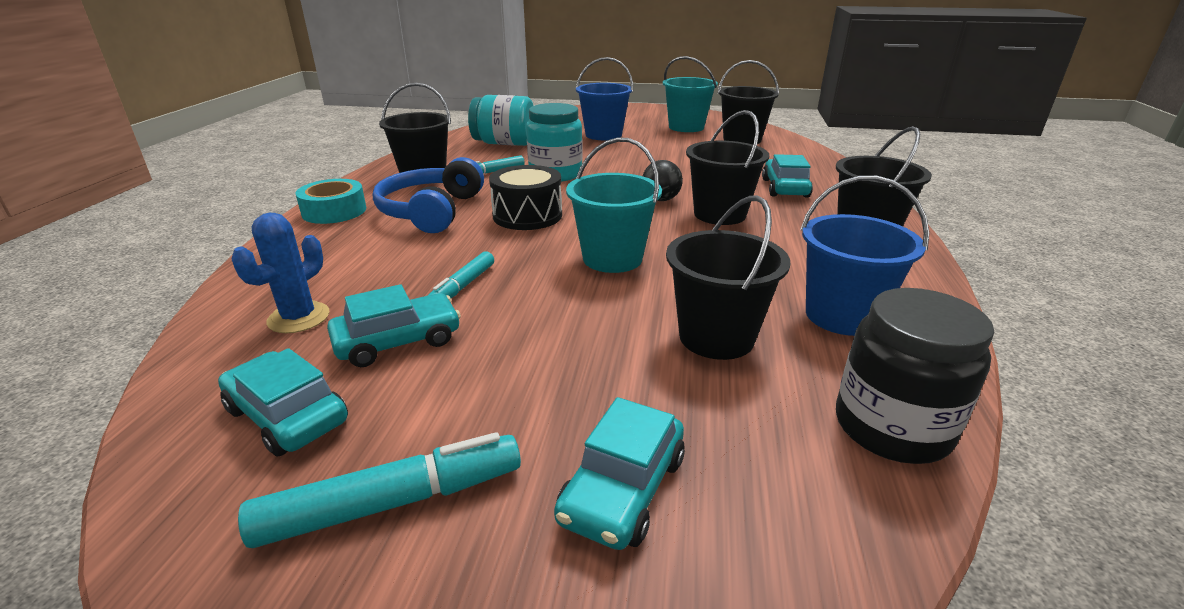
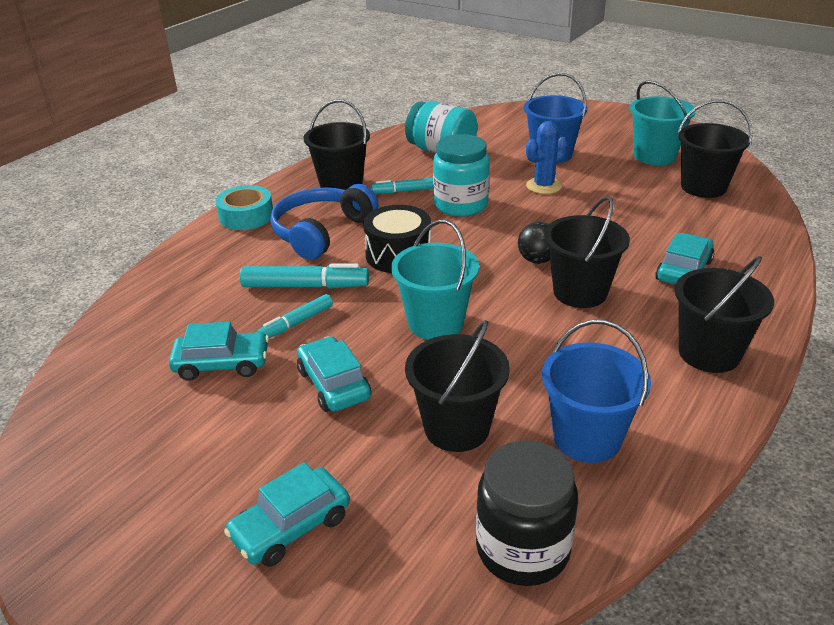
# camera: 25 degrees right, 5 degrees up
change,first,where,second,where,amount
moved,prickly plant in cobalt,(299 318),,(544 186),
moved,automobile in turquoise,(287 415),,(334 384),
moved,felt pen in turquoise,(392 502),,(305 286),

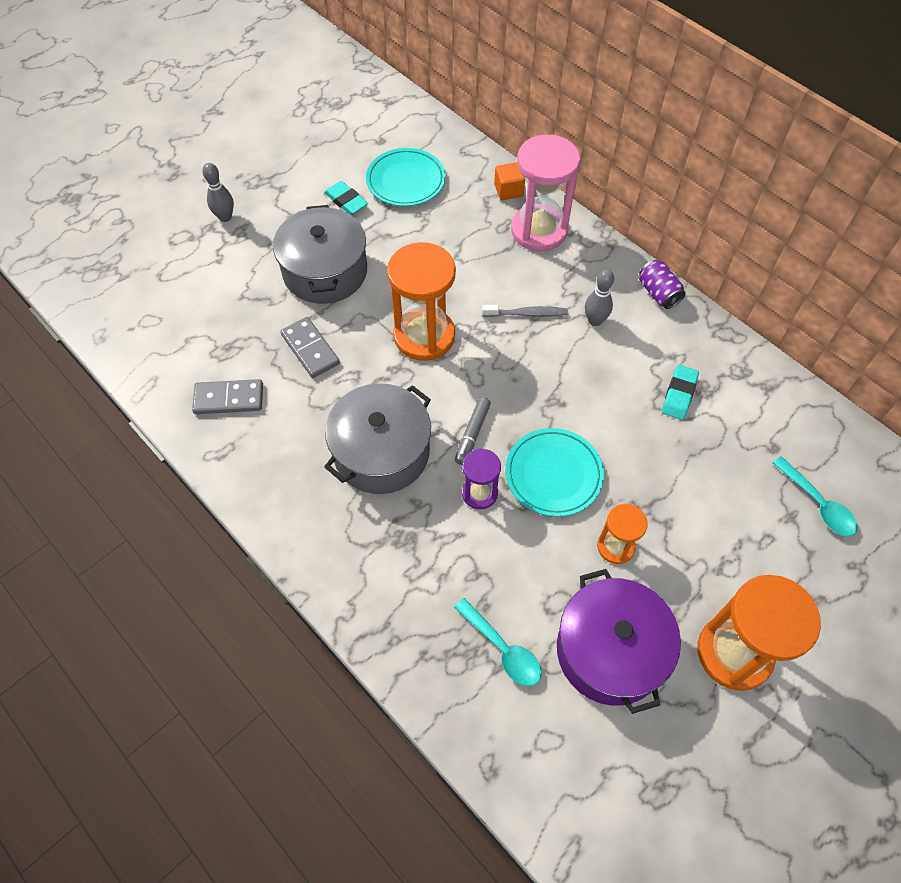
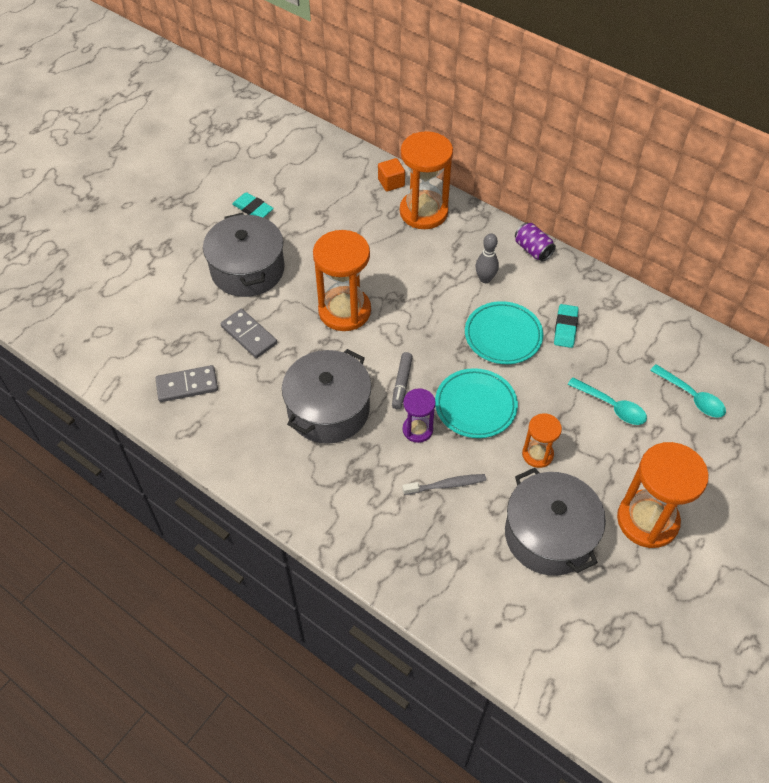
# camera: 10 degrees left, 5 degrees down
change,first,where,second,where,amount
recoloured,sandglass in rose-pink,(539 230),sandglass in bright orange,(423 212),
moved,flat dish in turquoise,(406 181),,(503 336),
removed,skittle in grey,(225 217),,,
moved,tooth brush in grey,(527 314),,(446 485),
recoloured,cooking pot in purple,(610 651),cooking pot in grey,(549 535),
moved,tablespoon in turquoise,(502 649),,(611 406),

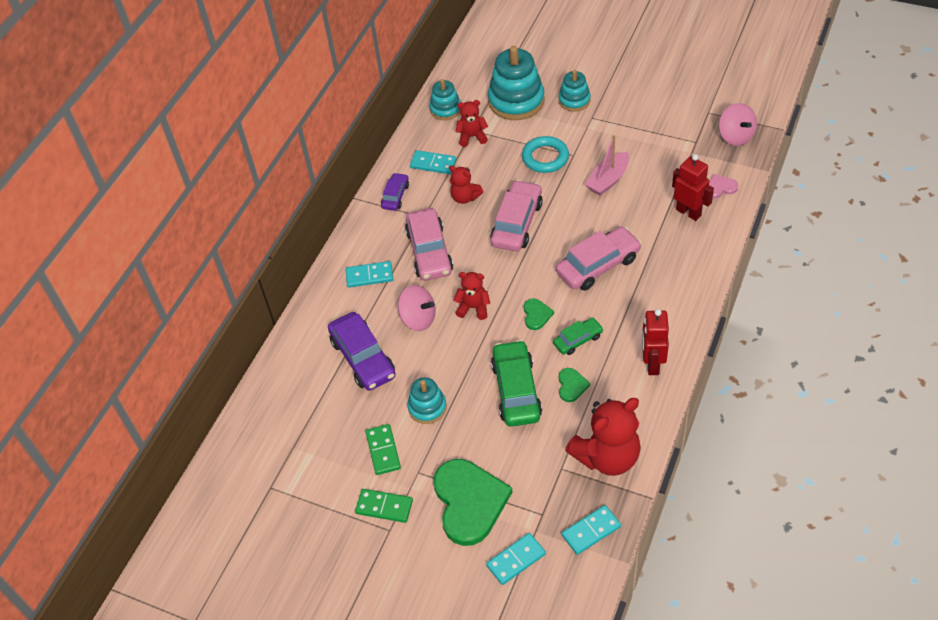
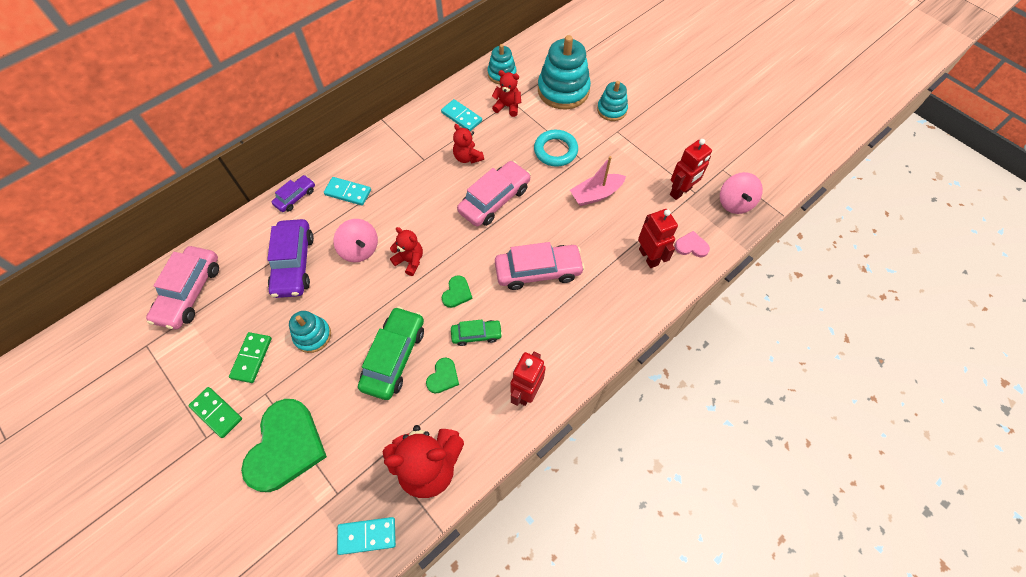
# camera: 20 degrees right, 10 degrees up
change,first,where,second,where,amount
moved,automobile in purple,(395 196),,(295 197),
moved,automobile in rose-pink,(429 252),,(189 292),
removed,domino tile in turquoise,(516 560),,,
added,,,robot in crimson,(680 192),

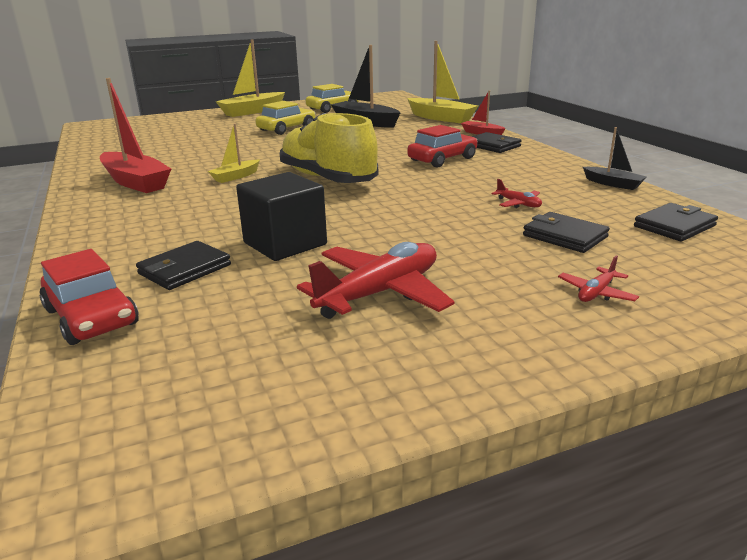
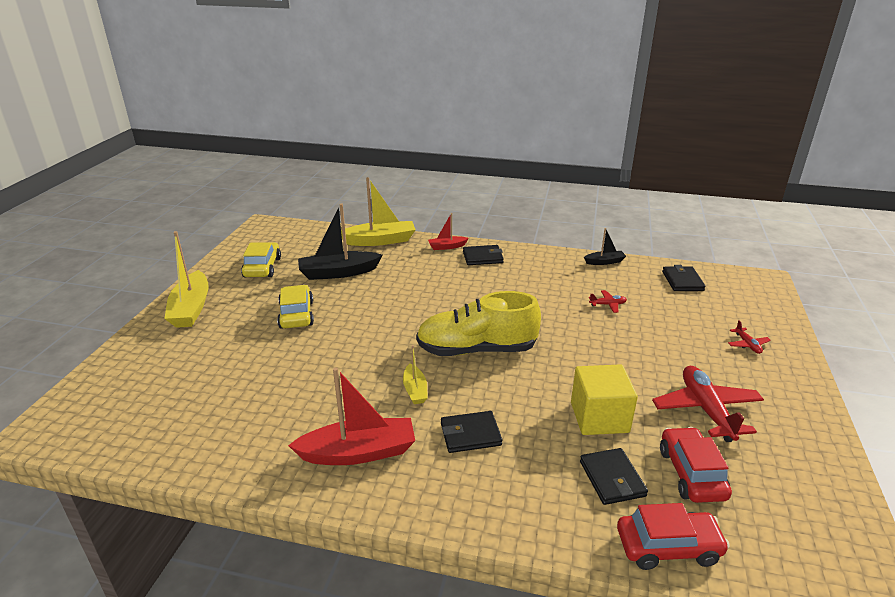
# camera: 55 degrees left, 5 degrees up
change,first,where,second,where,amount
moved,automobile in crimson,(442 159),,(691 473),
recoloured,solid cube in jet-black,(285 244),solid cube in yellow,(599 417),
moved,card wallet in jet-black,(565 236),,(470 434),

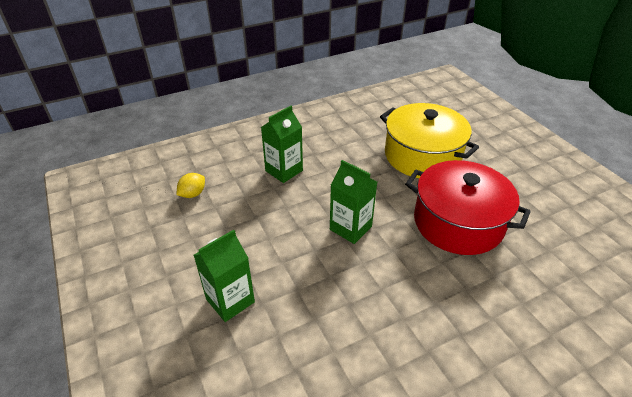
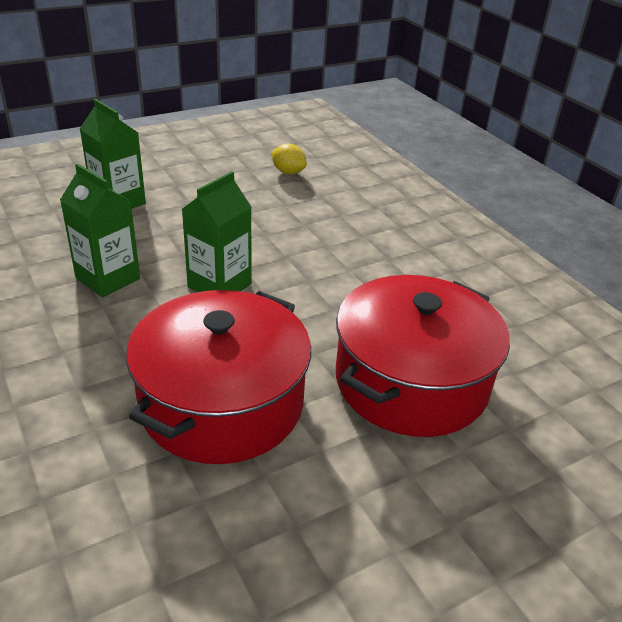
# camera: 85 degrees right, 5 degrees down
change,first,where,second,where,amount
recoloured,cooking pot in yellow,(422 155),cooking pot in crimson,(411 381),
moved,juice carton in green,(284 171),,(108 278),

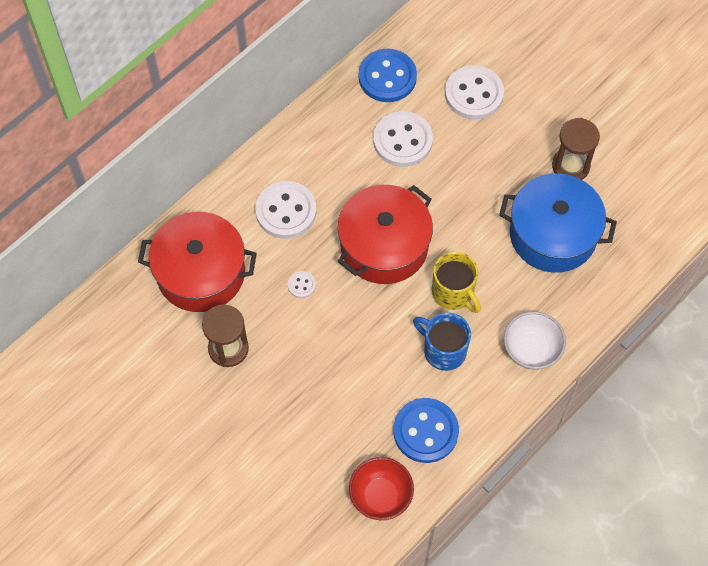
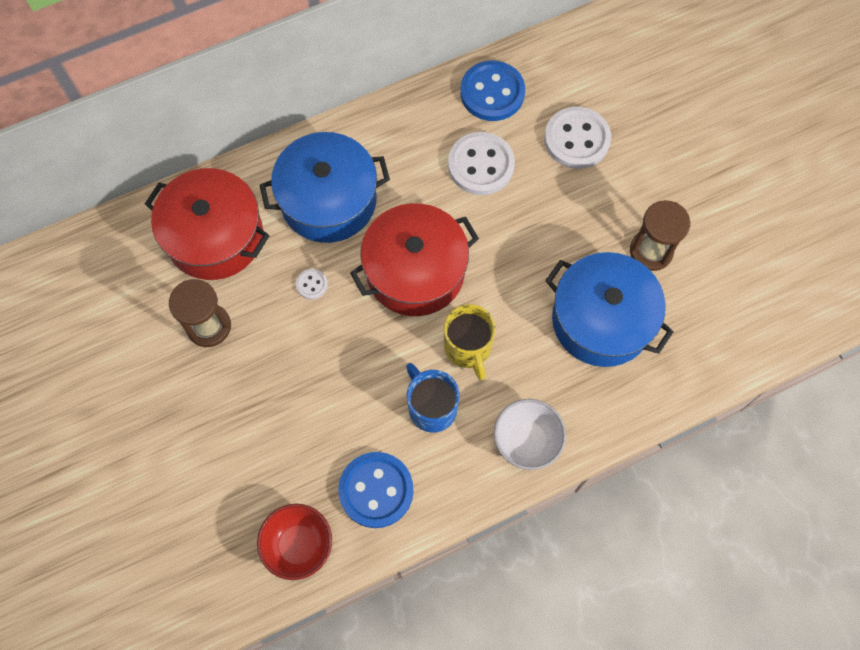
# camera: 20 degrees right, 5 degrees up
change,first,where,second,where,amount
replaced,button in pure white,(286 211),cooking pot in cobalt,(328 200),

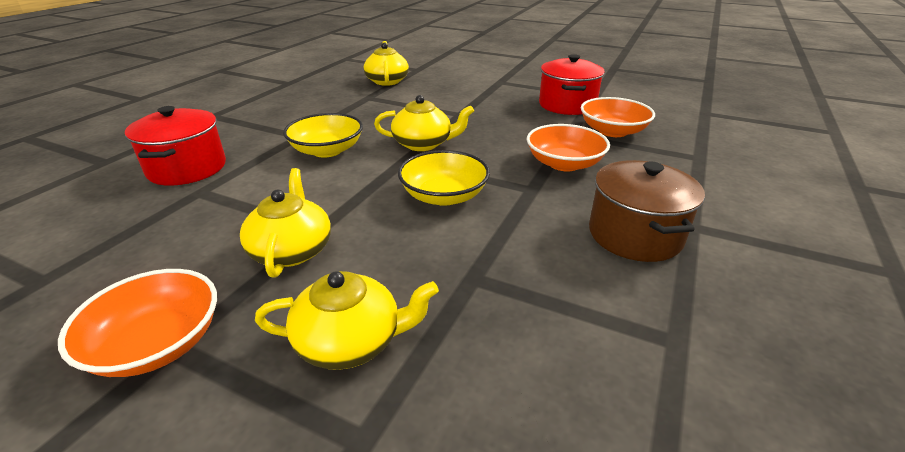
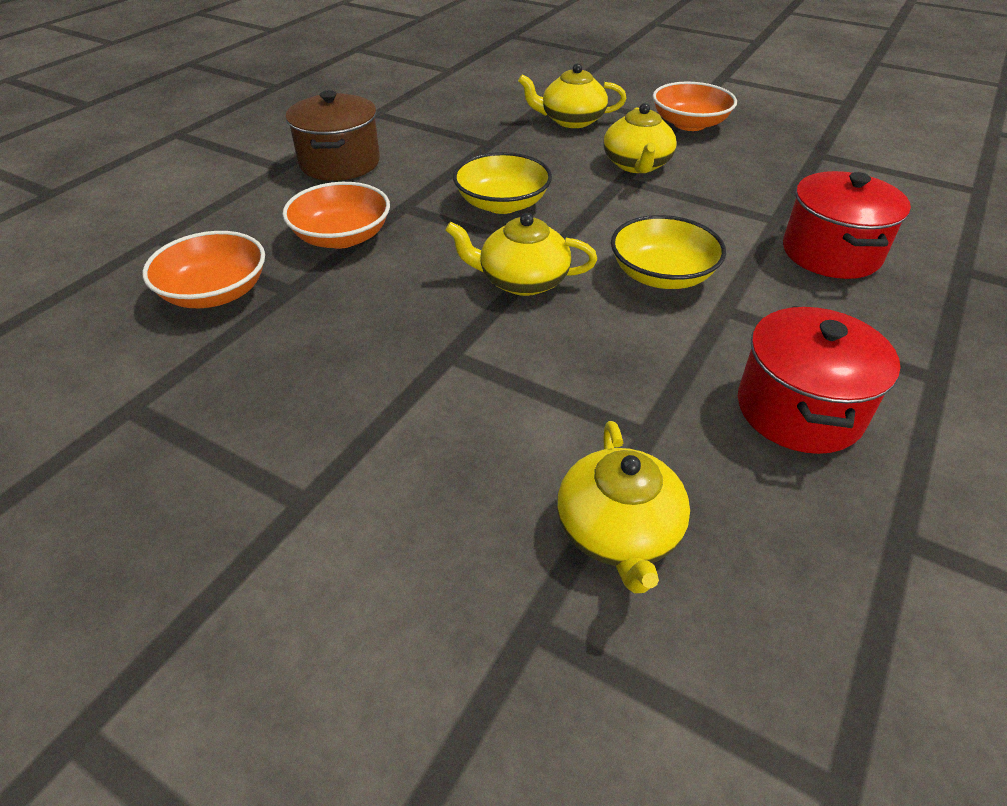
# camera: 175 degrees left, 10 degrees up
change,first,where,second,where,amount
moved,cooking pot in crimson,(567 105),,(799 409),

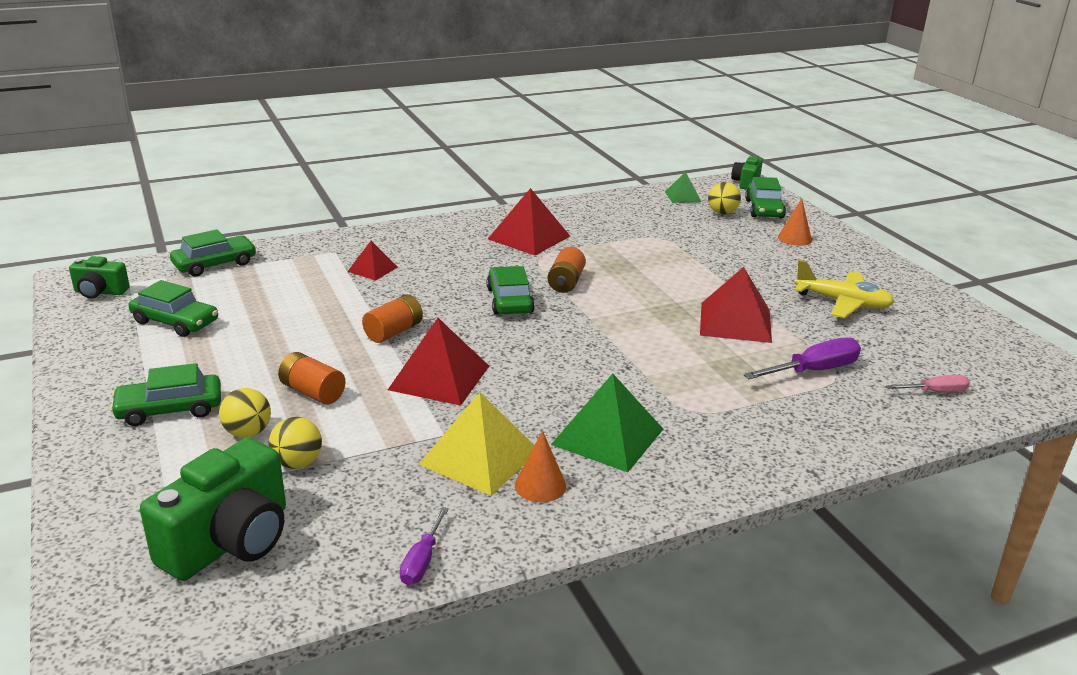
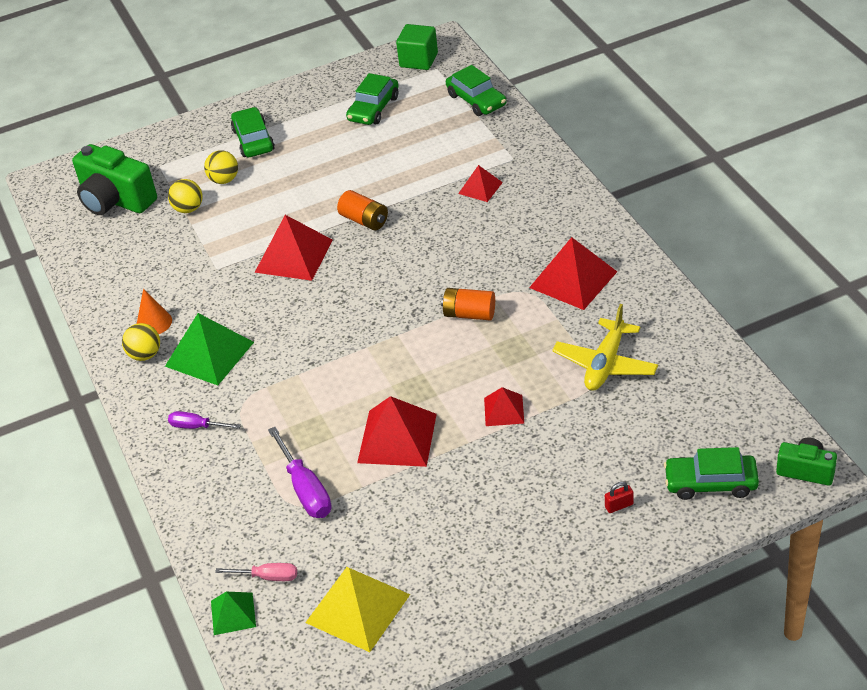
# camera: 95 degrees right, 15 degrees up
change,first,where,second,where,amount
moved,pyramid shape in green,(683 196),,(233 613),
moved,play ball in yellow,(722 213),,(145 355),
replaced,solid cone in bright orange,(794 238),lock in crimson,(619 506),
replaced,compact camera in green,(100 292),solid cube in green,(418 60),
moved,toy plane in yellow,(842 303),,(605 364),
removed,automobile in green,(510 300),,,
removed,AA battery in bright orange,(312 392),,,
turned,screwdriver in rose-pink,(935 392),,(267 577),75 degrees counterclockwise
moved,pyramid shape in yellow,(480 457),,(358 608),
moved,screwdriver in purple,(422 560),,(197 426),
added,,,pyramid shape in crimson,(504 410),

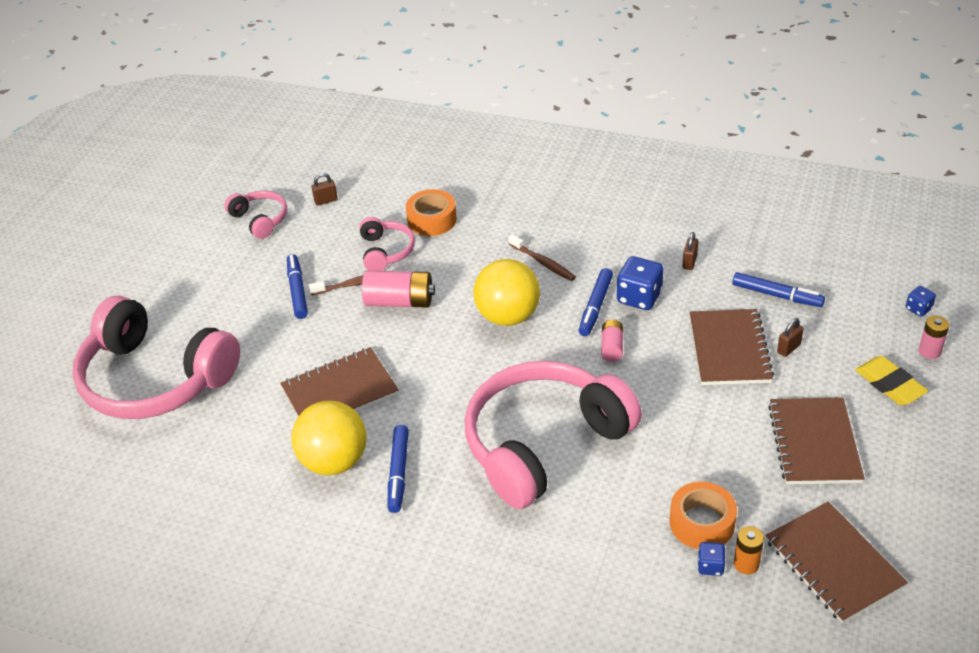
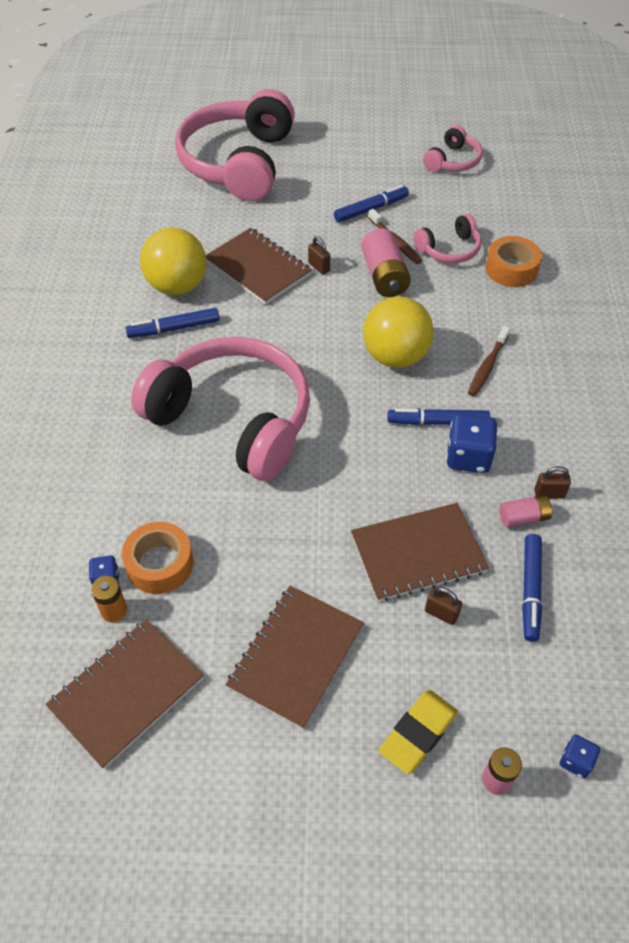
# camera: 70 degrees right, 10 degrees up
change,first,where,second,where,amount
moved,lock in brown,(326 201),,(319 267),
moved,AA battery in rose-pink,(612 347),,(523 517),
turned,notepad in brown,(814 443),,(296 656),45 degrees counterclockwise

